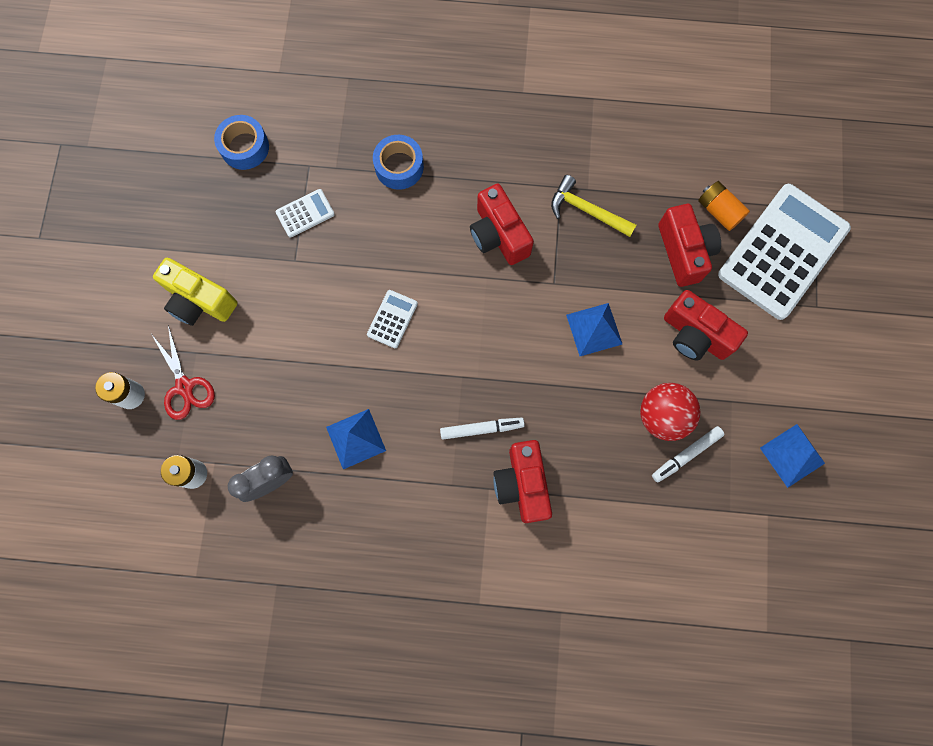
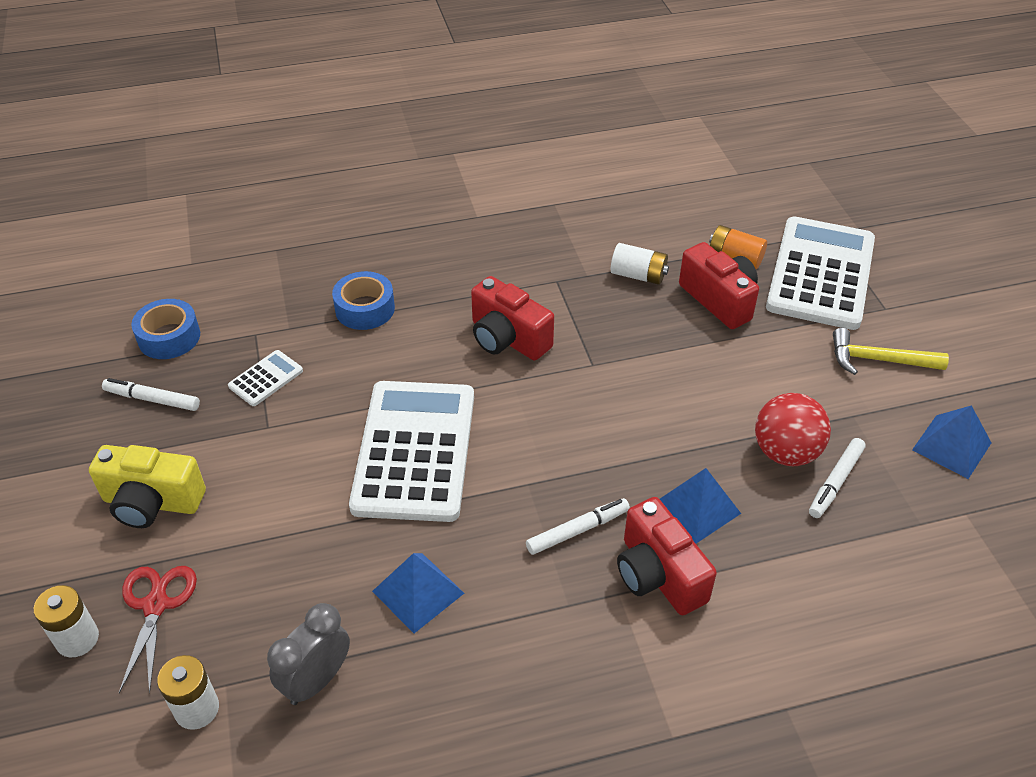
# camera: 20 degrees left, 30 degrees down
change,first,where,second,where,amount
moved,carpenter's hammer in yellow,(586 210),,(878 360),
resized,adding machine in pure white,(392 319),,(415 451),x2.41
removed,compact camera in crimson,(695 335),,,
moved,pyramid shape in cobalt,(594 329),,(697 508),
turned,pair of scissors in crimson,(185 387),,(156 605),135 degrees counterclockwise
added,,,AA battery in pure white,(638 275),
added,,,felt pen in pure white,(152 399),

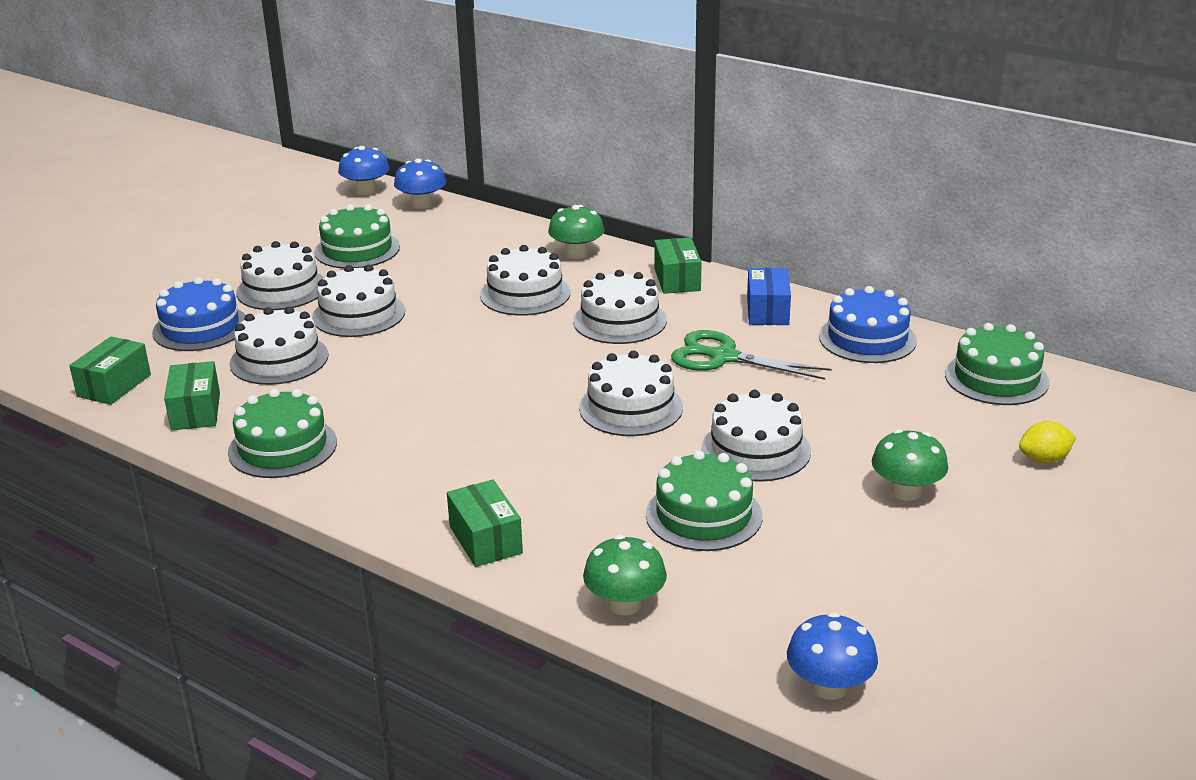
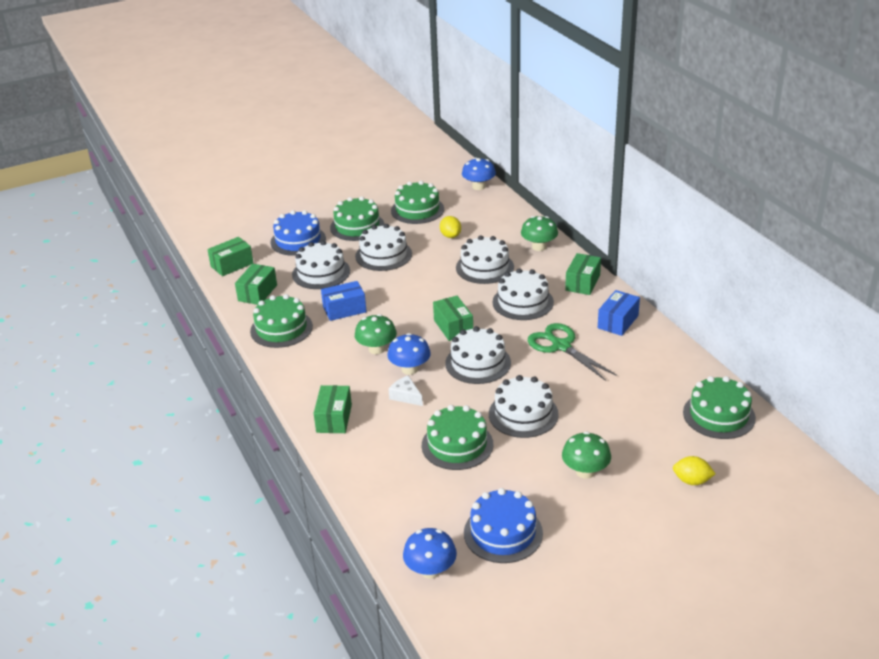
# camera: 30 degrees right, 5 degrees up
change,first,where,second,where,amount
moved,toadstool in cobalt,(366 191),,(410 369),
recoloured,layer cake in pure white,(281 289),layer cake in green,(357 226),
moved,layer cake in cobalt,(867 339),,(503 533),
moved,toadstool in green,(625 604),,(377 349),
added,,,toy lemon in yellow,(450 236),
added,,,package in cobalt,(344 309),
added,,,package in green,(453 327),
added,,,piece of cheese in pure white,(406 396),

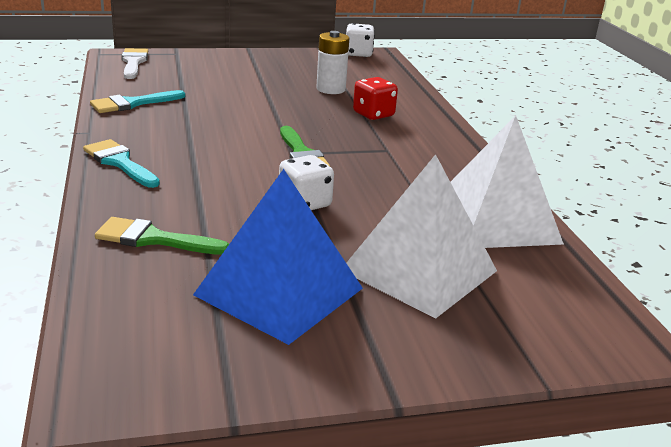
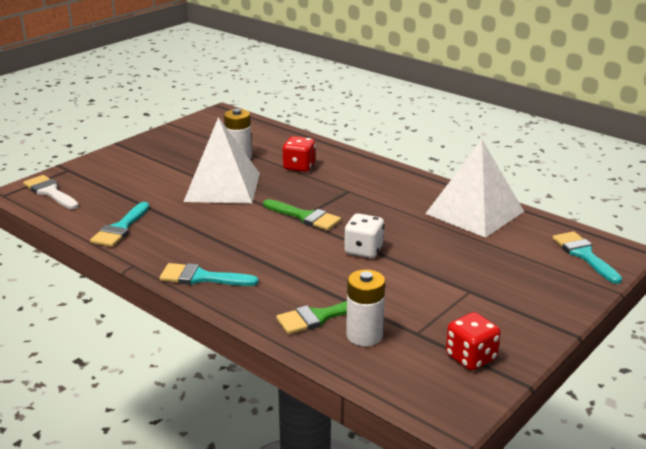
# camera: 35 degrees left, 0 degrees up
change,first,where,second,where,amount
removed,die in pure white,(358 54),,,
moved,pyramid shape in pure white,(419 270),,(222 187),
removed,pyramid shape in cobalt,(279 291),,,
added,,,paint brush in turquoise,(584 255),
added,,,AA battery in pure white,(364 335),
added,,,die in crimson,(471 358),

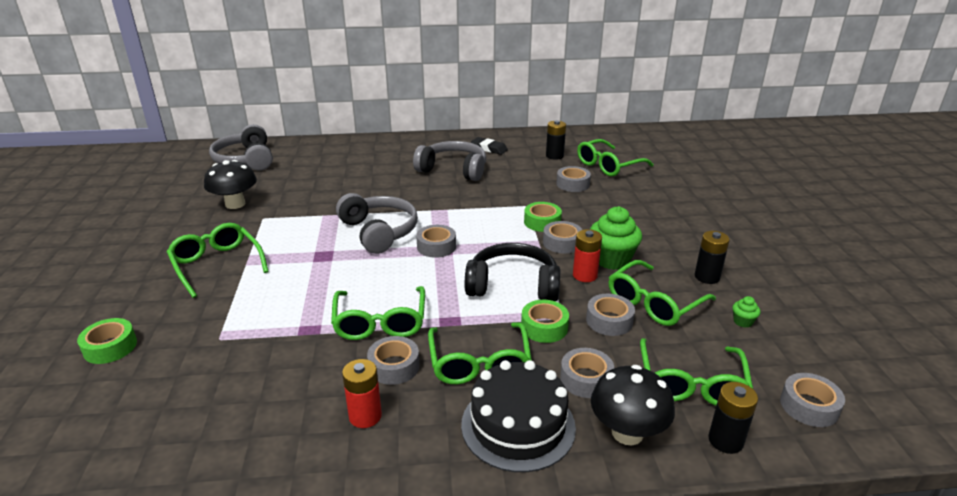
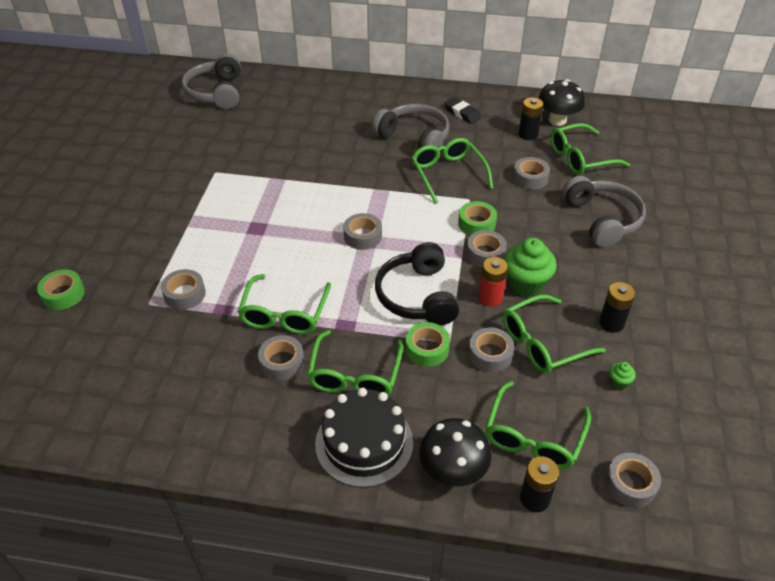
# camera: 15 degrees right, 15 degrees up
change,first,where,second,where,amount
moved,toadstool in jet-black,(235 204),,(557 120),
moved,headset in grey,(379 232),,(602 220),
moved,eyeglasses in green,(217 264),,(448 174),
turned,headset in jet-black,(513 285),,(417 296),120 degrees counterclockwise
moved,sticky tape in grey,(586 379),,(184 294),
removed,AA battery in crimson,(365 416),,,

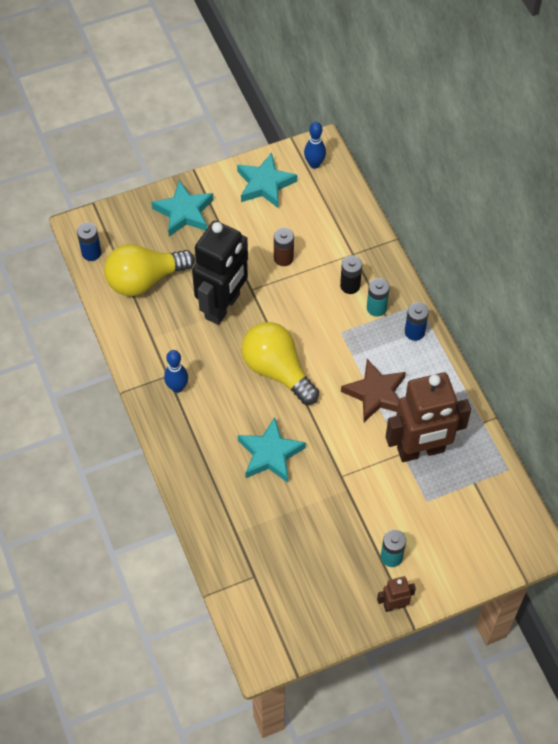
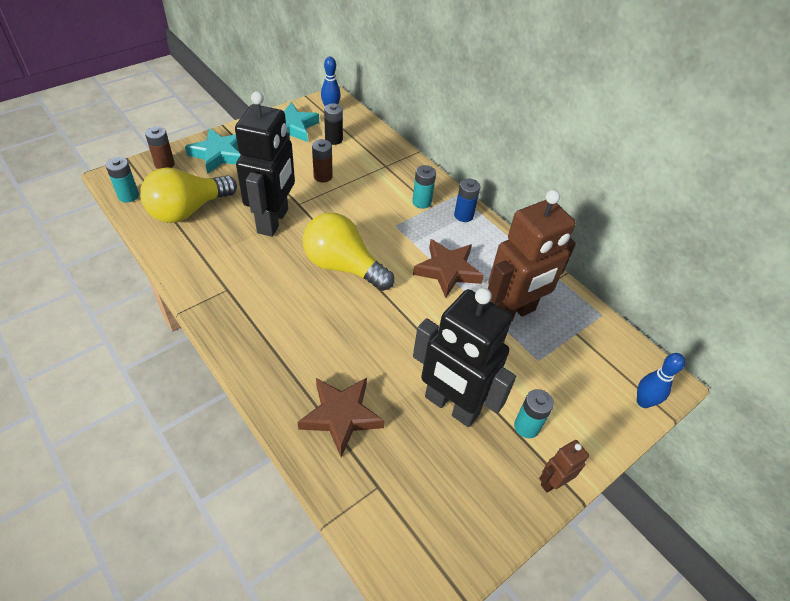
# camera: 20 degrees left, 10 degrees down
change,first,where,second,where,amount
recoloured,AA battery in cobalt,(91 253),AA battery in turquoise,(128 196),
moved,AA battery in jet-black,(350 286),,(333 139),
moved,skittle in cobalt,(177 387),,(643 402),
removed,five-pointed star in turquoise,(270 454),,,
added,,,AA battery in brown,(164 164),
added,,,robot in jet-black,(451 406),
added,,,five-pointed star in brown,(341 416),

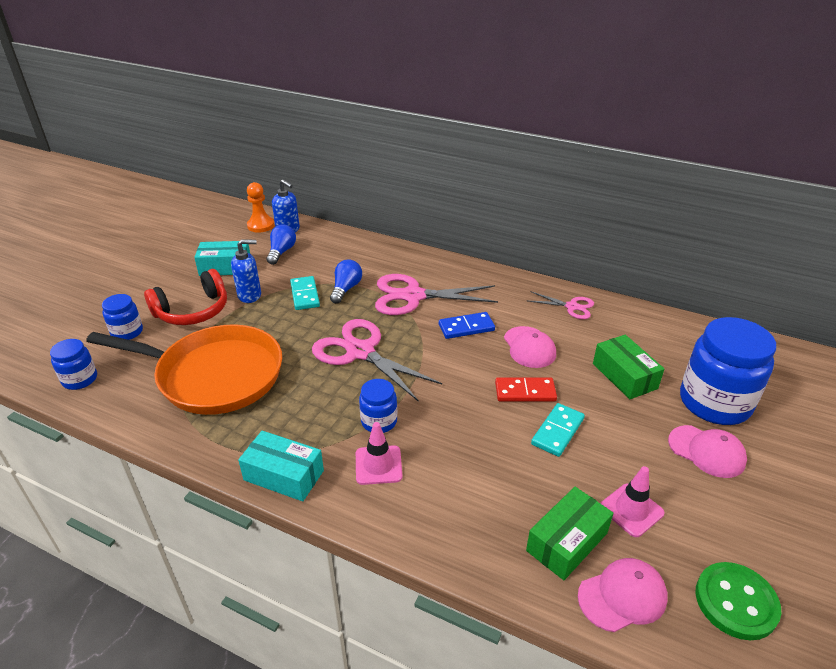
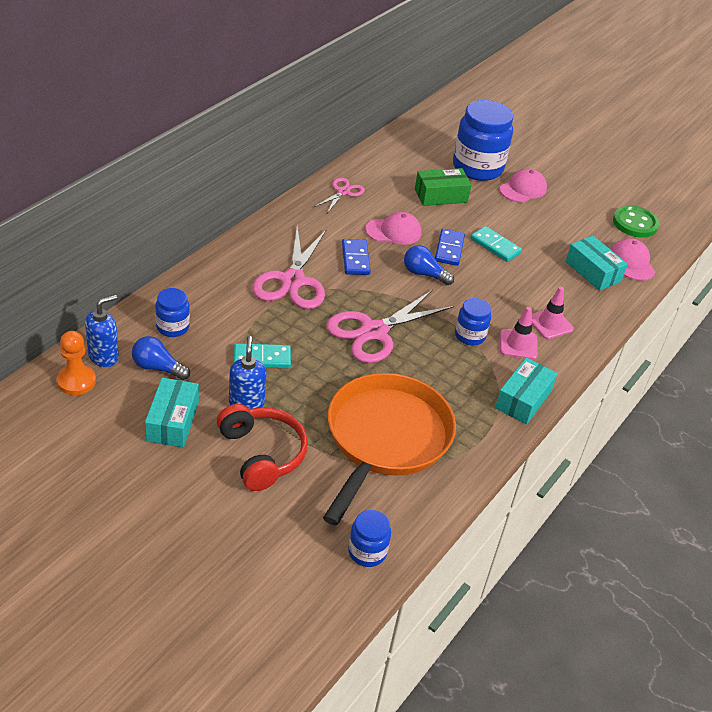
# camera: 85 degrees left, 5 degrees up
change,first,where,second,where,amount
moved,light bulb in cobalt,(346 289),,(424 274),
moved,jam jar in cobalt,(127 332),,(173 327),
recoloured,domino tile in crimson,(525 392),domino tile in cobalt,(449 249),
moved,safety cone in rose-pink,(631 510),,(550 324),
recoloured,package in green,(567 542),package in turquoise,(593 271),

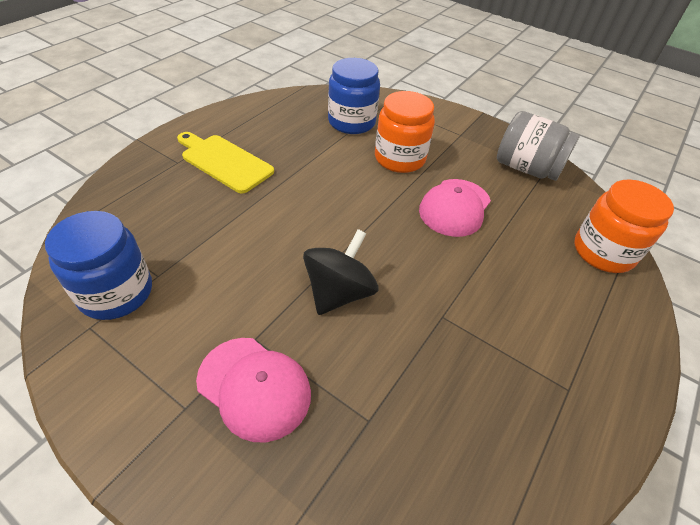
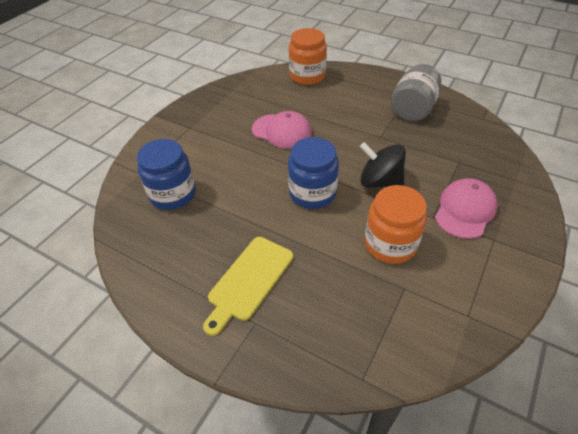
# camera: 90 degrees left, 0 degrees up
change,first,where,second,where,amount
moved,jam jar in bright orange,(399 158),,(390 244),
moved,jam jar in grey,(526 168),,(413 109),
moved,jam jar in cobalt,(116 292),,(312 193),

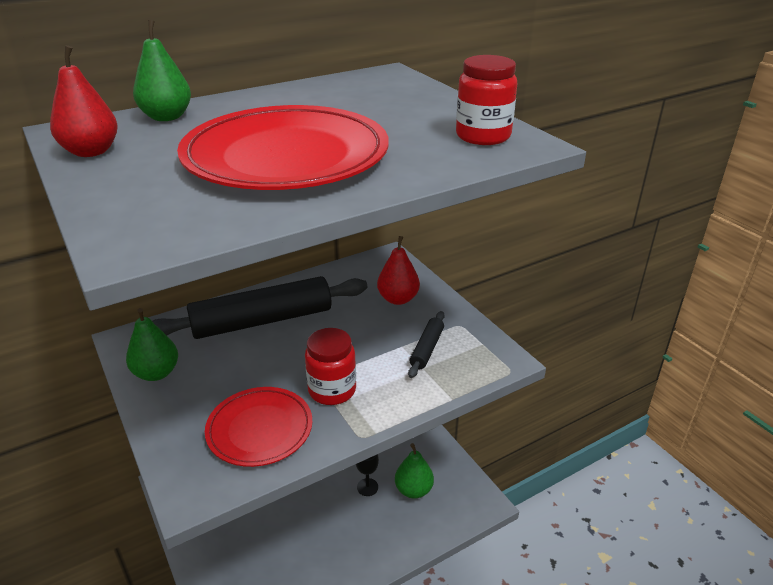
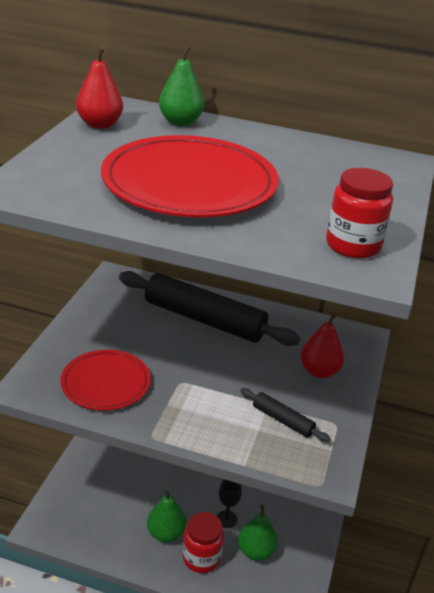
# camera: 45 degrees right, 0 degrees up
change,first,where,second,where,amount
moved,pear in green,(156 373),,(166 533),
turned,dough roller in jet-black,(426 349),,(283 420),60 degrees clockwise
moved,jam jar in crimson,(332 390),,(201 558),

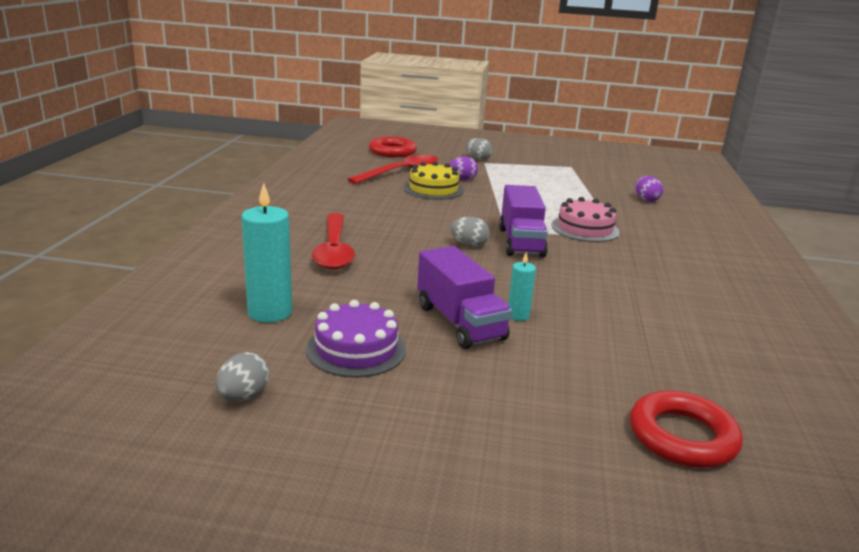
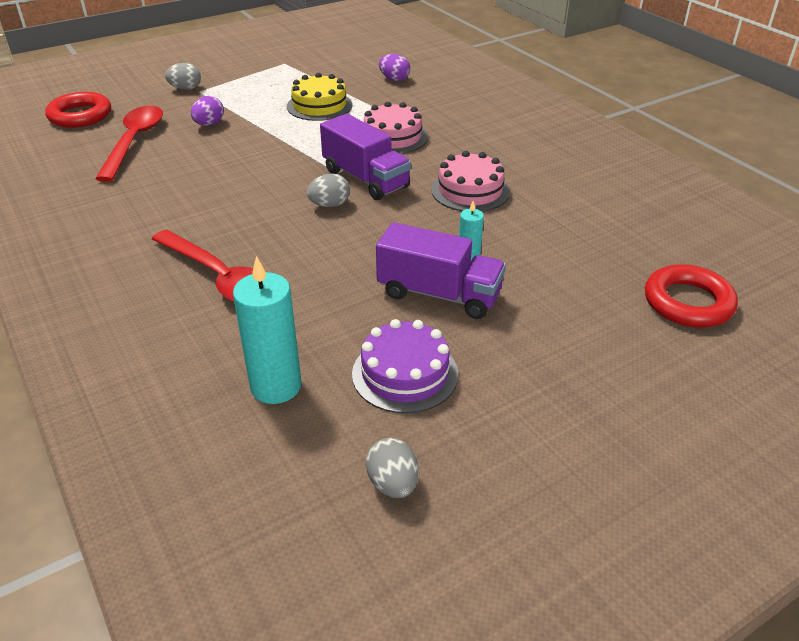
# camera: 40 degrees left, 15 degrees up
change,first,where,second,where,amount
moved,layer cake in yellow,(433 189),,(319 106),
added,,,layer cake in rose-pink,(470 190),

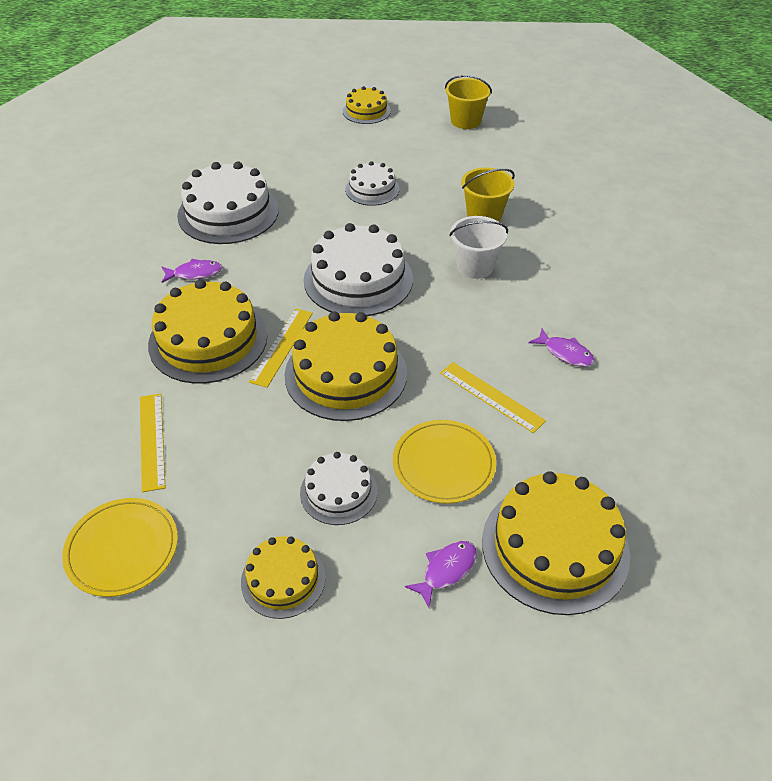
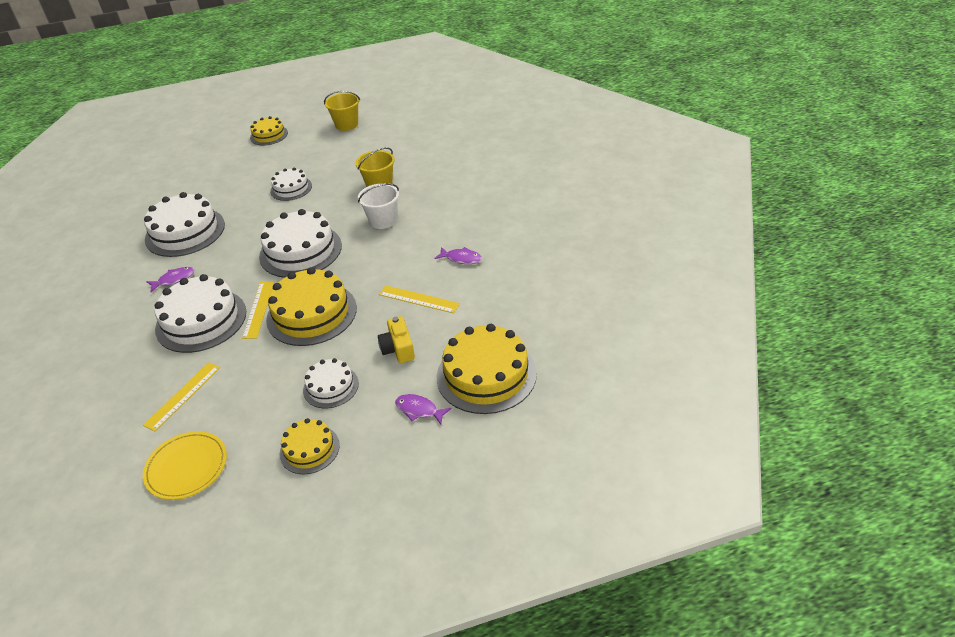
# camera: 15 degrees left, 5 degrees down
change,first,where,second,where,amount
recoloured,layer cake in yellow,(208 340),layer cake in pure white,(201 320),
turned,ruler in yellow,(152 441),,(183 396),60 degrees clockwise
replaced,flat dish in yellow,(444 464),compact camera in yellow,(398 349),
turned,fish figure in purple,(446 570),,(419 410),90 degrees counterclockwise

